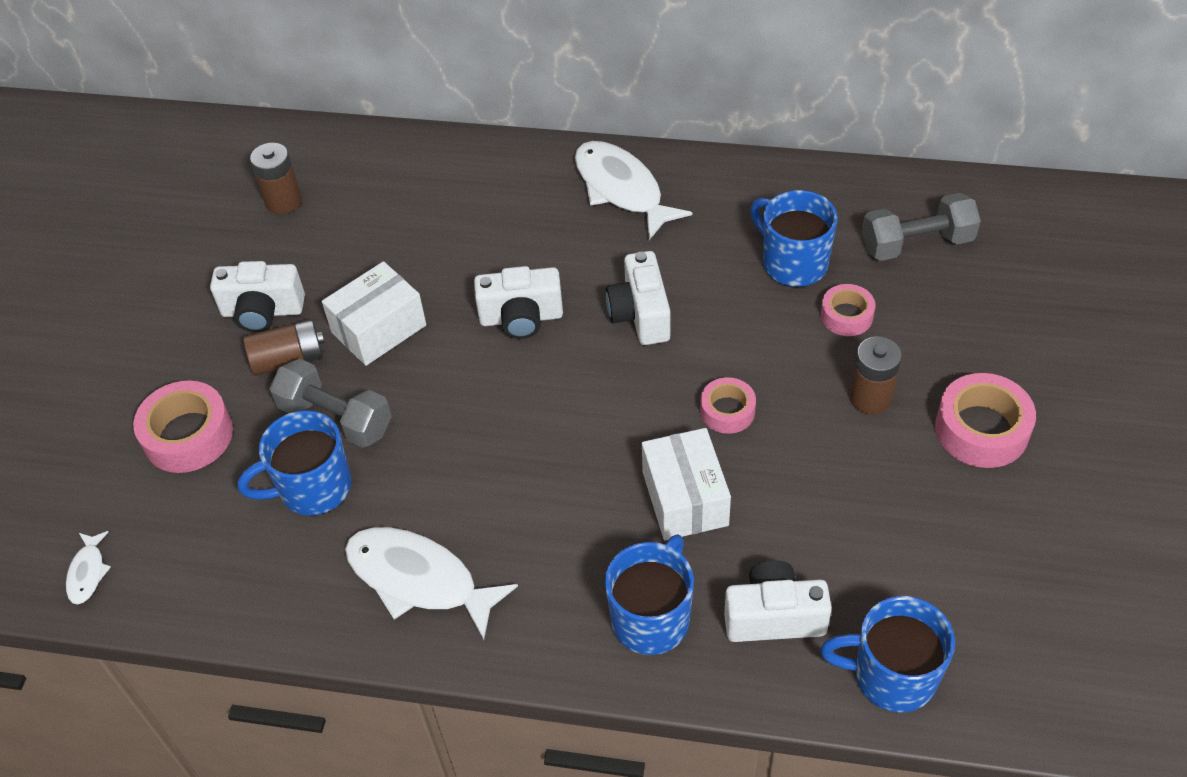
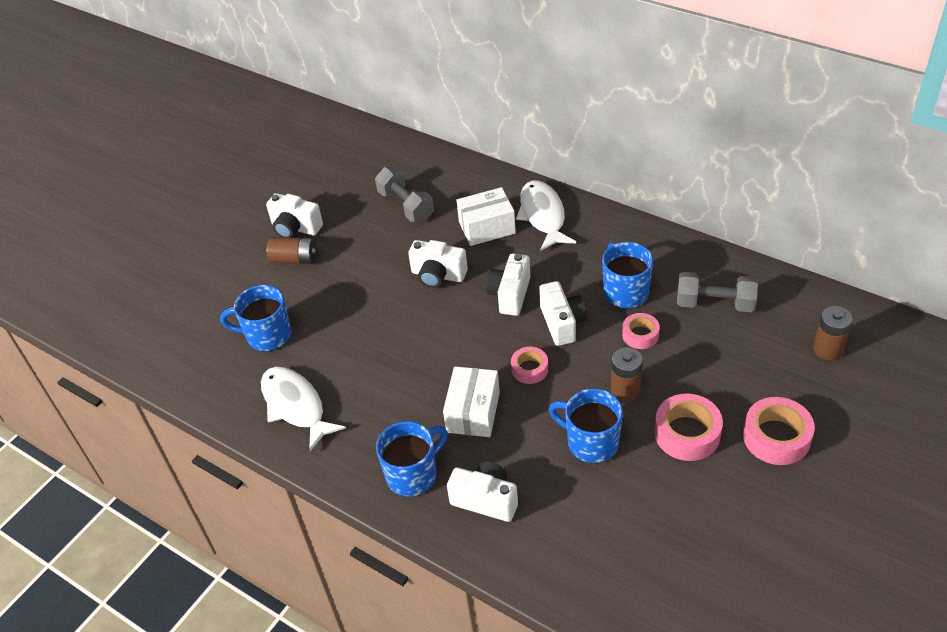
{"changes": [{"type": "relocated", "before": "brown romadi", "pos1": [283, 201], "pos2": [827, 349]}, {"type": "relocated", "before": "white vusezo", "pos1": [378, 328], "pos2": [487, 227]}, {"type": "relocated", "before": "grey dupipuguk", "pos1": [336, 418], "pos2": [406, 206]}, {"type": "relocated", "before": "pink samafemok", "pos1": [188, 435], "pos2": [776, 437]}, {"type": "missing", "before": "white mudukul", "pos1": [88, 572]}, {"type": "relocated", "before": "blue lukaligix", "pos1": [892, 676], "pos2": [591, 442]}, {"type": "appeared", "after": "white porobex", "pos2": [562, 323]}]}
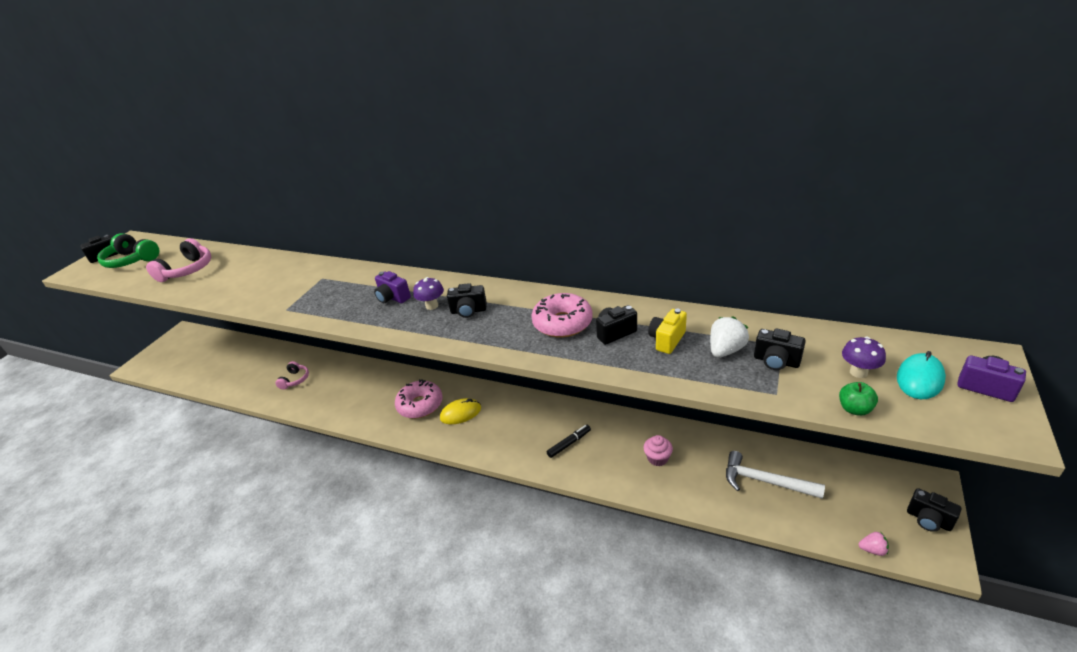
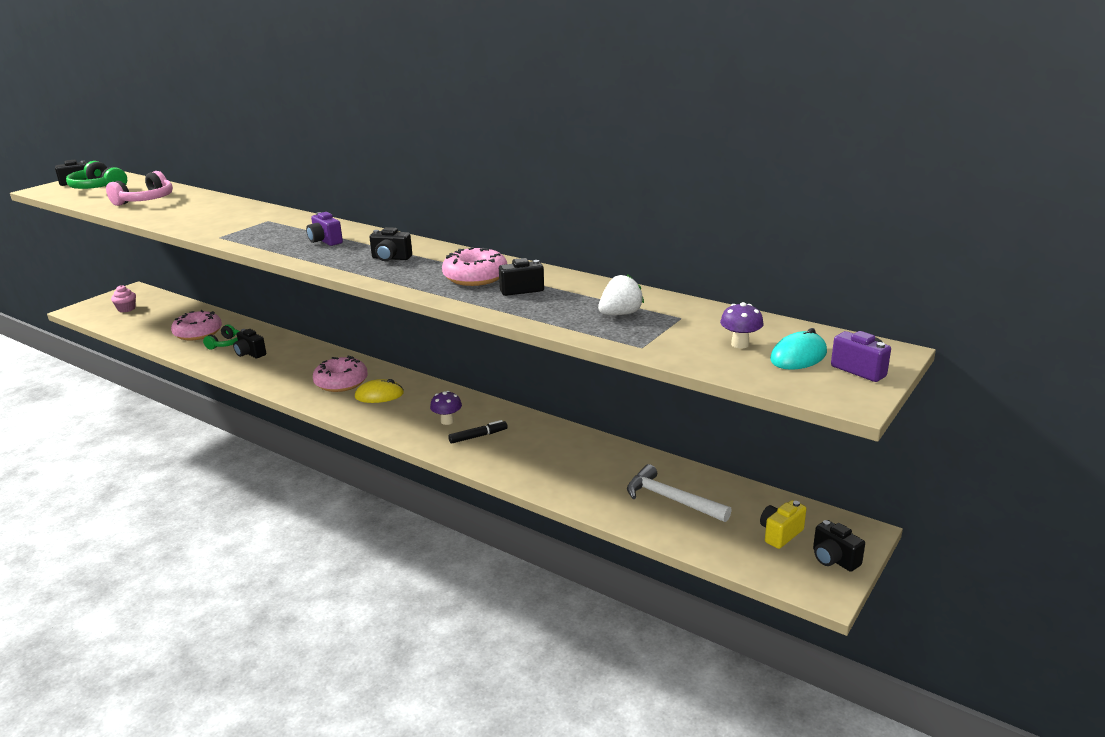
{"changes": [{"type": "relocated", "before": "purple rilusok", "pos1": [432, 306], "pos2": [447, 421]}, {"type": "relocated", "before": "yellow porobex", "pos1": [667, 340], "pos2": [780, 534]}, {"type": "relocated", "before": "black porobex", "pos1": [776, 361], "pos2": [250, 354]}, {"type": "colour", "before": "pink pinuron", "after": "green pinuron", "pos1": [295, 380], "pos2": [225, 344]}, {"type": "missing", "before": "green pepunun", "pos1": [854, 409]}, {"type": "relocated", "before": "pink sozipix", "pos1": [657, 458], "pos2": [126, 309]}, {"type": "missing", "before": "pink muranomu", "pos1": [872, 549]}, {"type": "appeared", "after": "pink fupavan", "pos2": [198, 333]}]}
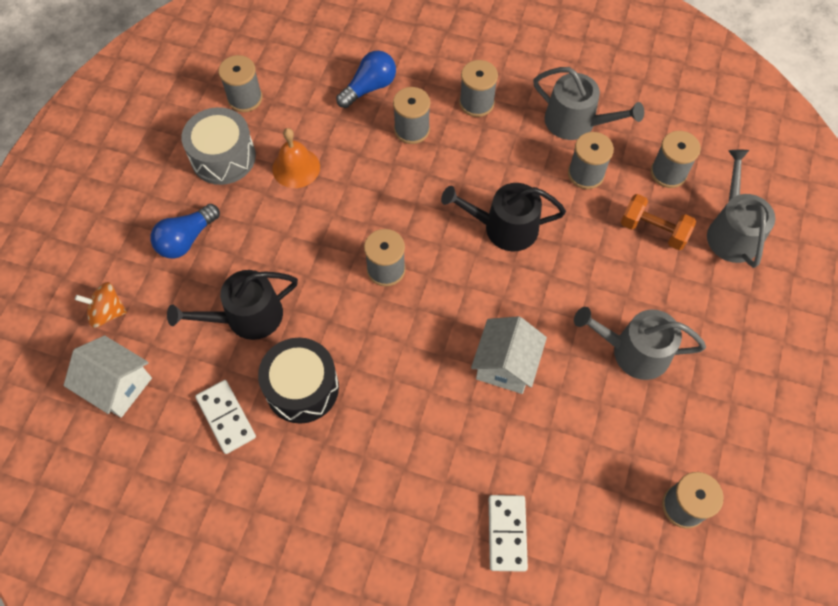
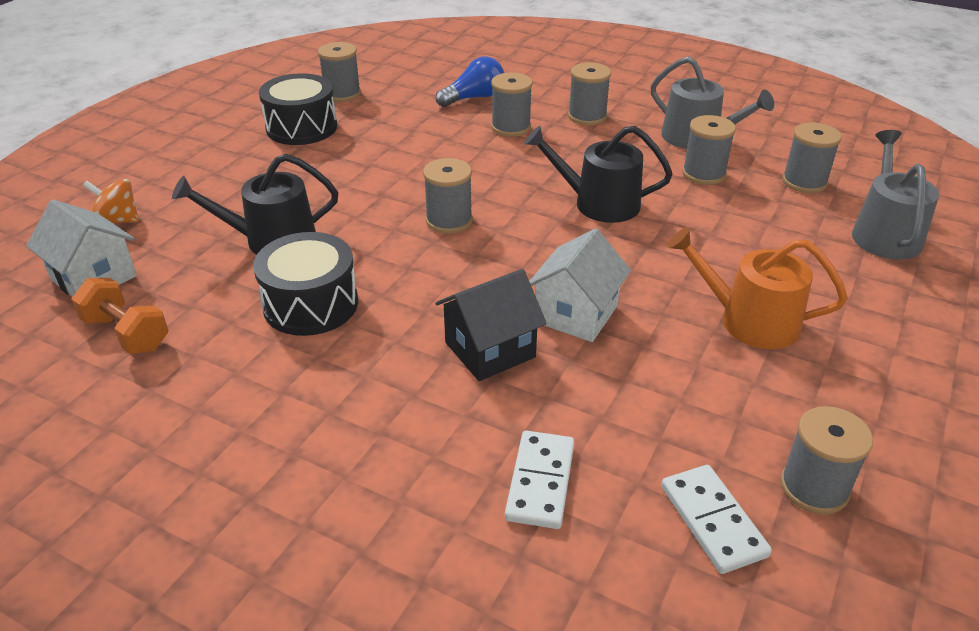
{"changes": [{"type": "colour", "before": "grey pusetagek", "after": "black pusetagek", "pos1": [223, 157], "pos2": [301, 127]}, {"type": "missing", "before": "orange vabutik", "pos1": [296, 167]}, {"type": "relocated", "before": "orange dupipuguk", "pos1": [653, 230], "pos2": [126, 333]}, {"type": "missing", "before": "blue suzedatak", "pos1": [186, 239]}, {"type": "colour", "before": "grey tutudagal", "after": "orange tutudagal", "pos1": [633, 351], "pos2": [749, 321]}, {"type": "relocated", "before": "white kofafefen", "pos1": [226, 417], "pos2": [712, 521]}, {"type": "appeared", "after": "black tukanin", "pos2": [490, 350]}]}
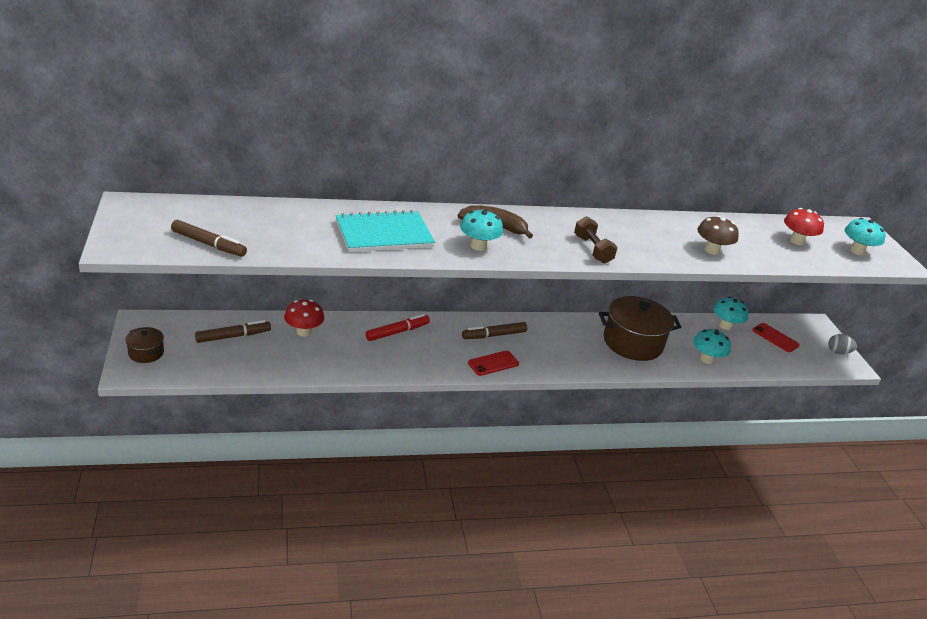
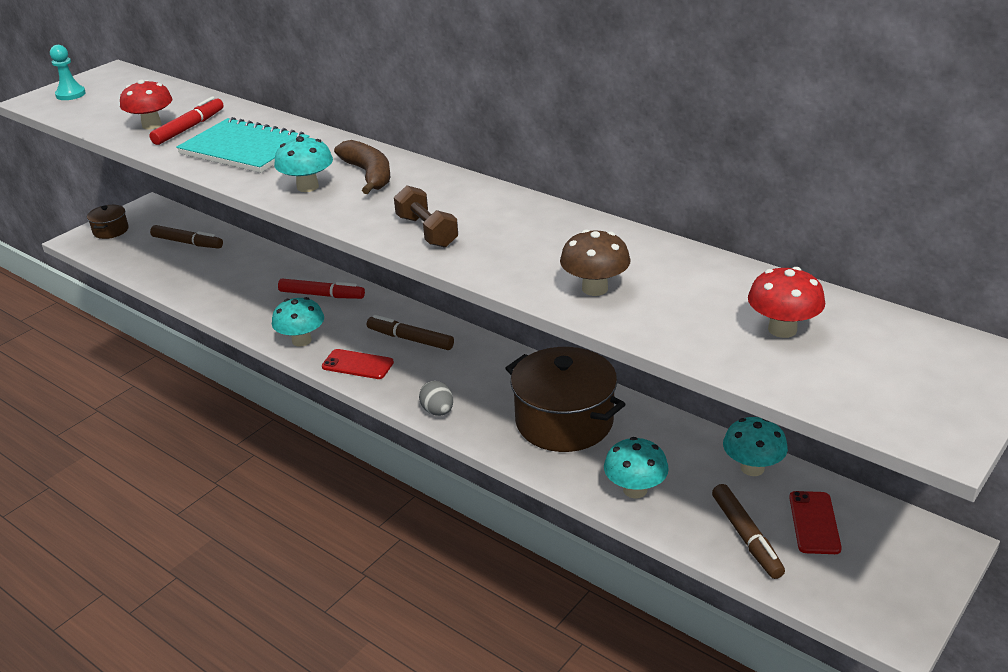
{"changes": [{"type": "spun", "before": "brown dupipuguk", "pos1": [592, 249], "pos2": [426, 231], "turn": -60}, {"type": "relocated", "before": "turquoise rilusok", "pos1": [857, 251], "pos2": [301, 340]}, {"type": "relocated", "before": "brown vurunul", "pos1": [208, 244], "pos2": [746, 537]}, {"type": "relocated", "before": "red rilusok", "pos1": [303, 332], "pos2": [152, 125]}, {"type": "relocated", "before": "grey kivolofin", "pos1": [838, 352], "pos2": [438, 411]}, {"type": "appeared", "after": "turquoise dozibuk", "pos2": [70, 94]}, {"type": "appeared", "after": "red vurunul", "pos2": [189, 128]}]}
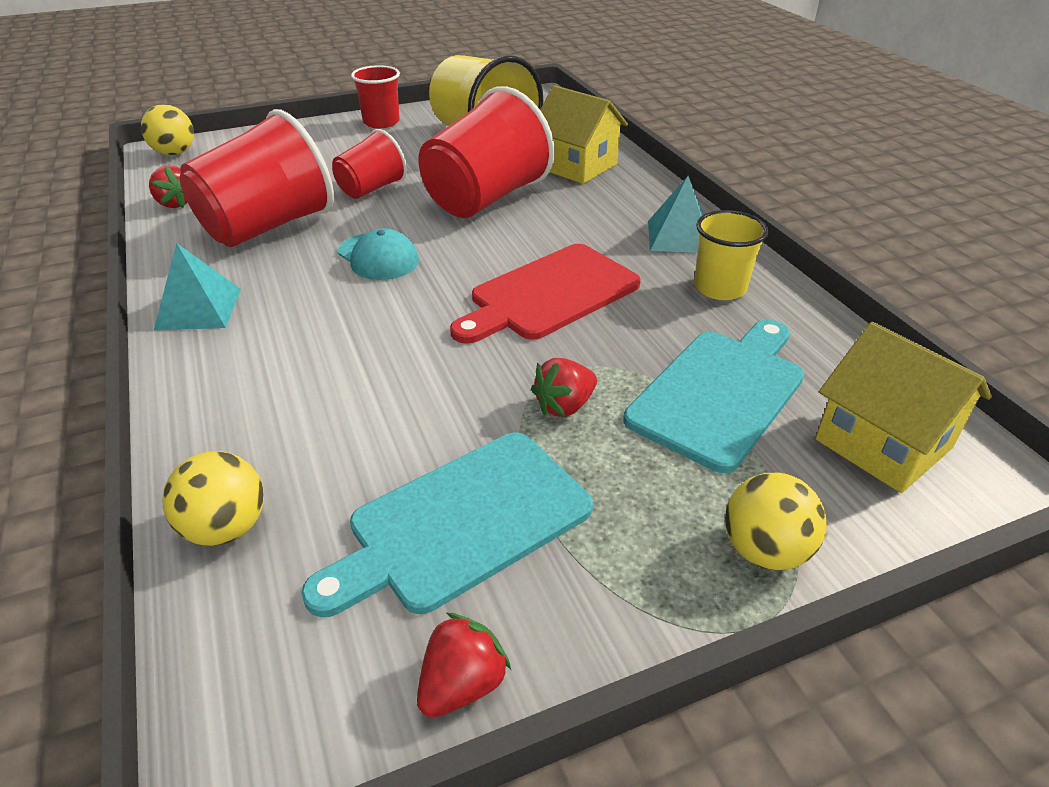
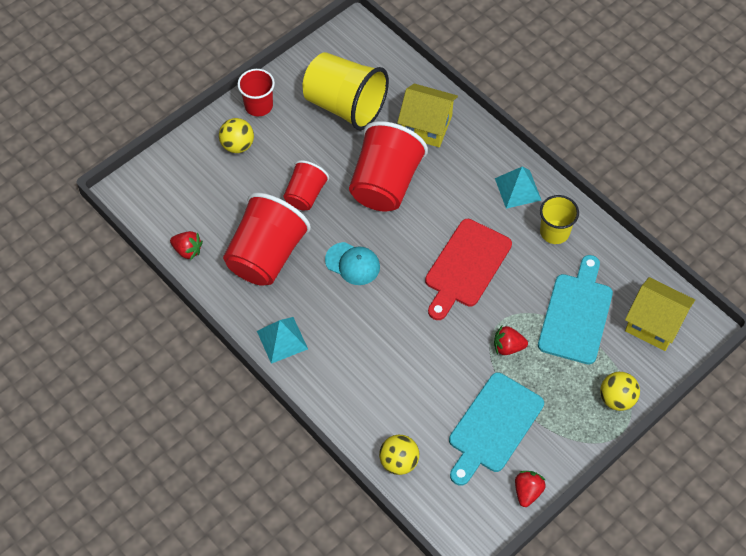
{"changes": [{"type": "relocated", "before": "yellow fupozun", "pos1": [175, 153], "pos2": [237, 145]}, {"type": "spun", "before": "red muranomu", "pos1": [564, 406], "pos2": [508, 347], "turn": 60}]}
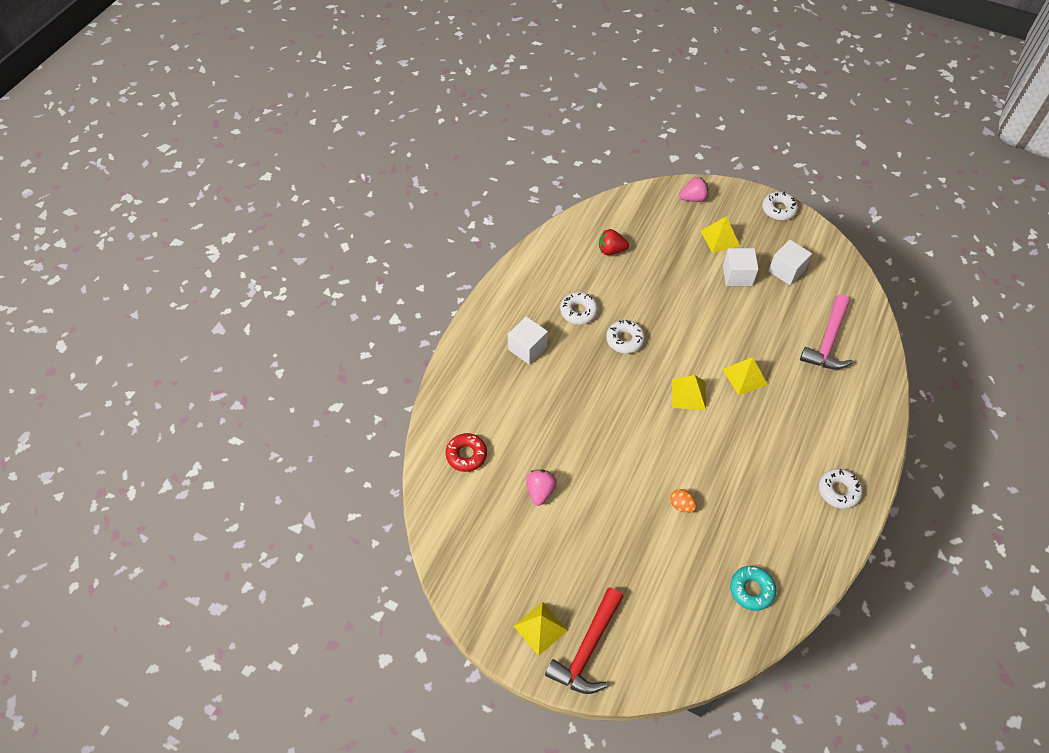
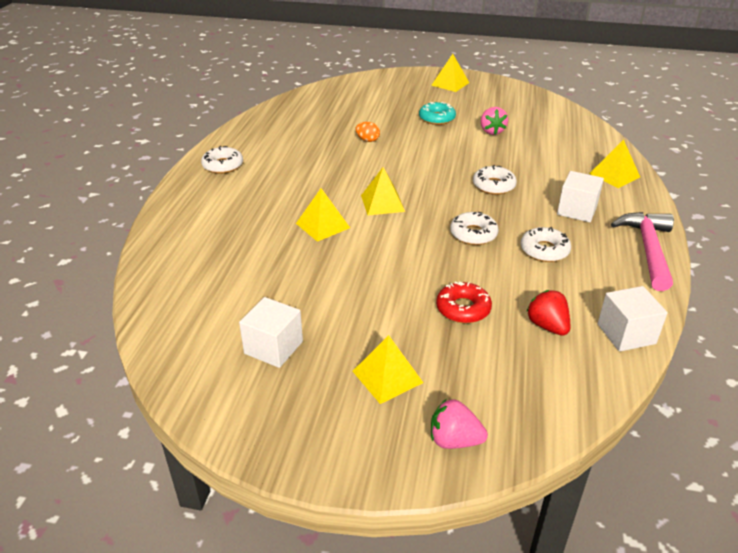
{"changes": [{"type": "spun", "before": "pink muranomu", "pos1": [693, 198], "pos2": [454, 440], "turn": 45}, {"type": "relocated", "before": "white fupavan", "pos1": [778, 209], "pos2": [493, 185]}, {"type": "spun", "before": "red muranomu", "pos1": [611, 250], "pos2": [547, 326], "turn": -105}, {"type": "relocated", "before": "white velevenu", "pos1": [737, 275], "pos2": [626, 334]}, {"type": "relocated", "before": "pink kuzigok", "pos1": [828, 341], "pos2": [648, 249]}, {"type": "relocated", "before": "red fupavan", "pos1": [466, 455], "pos2": [463, 308]}, {"type": "relocated", "before": "turquoise fupavan", "pos1": [751, 590], "pos2": [437, 118]}, {"type": "missing", "before": "red kuzigok", "pos1": [587, 649]}, {"type": "appeared", "after": "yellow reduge", "pos2": [614, 175]}]}
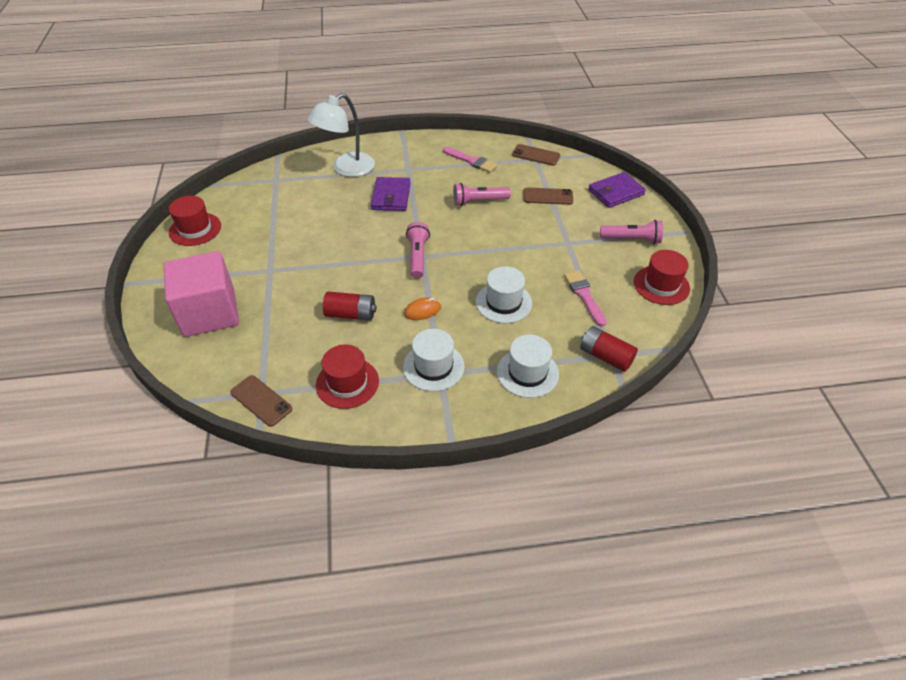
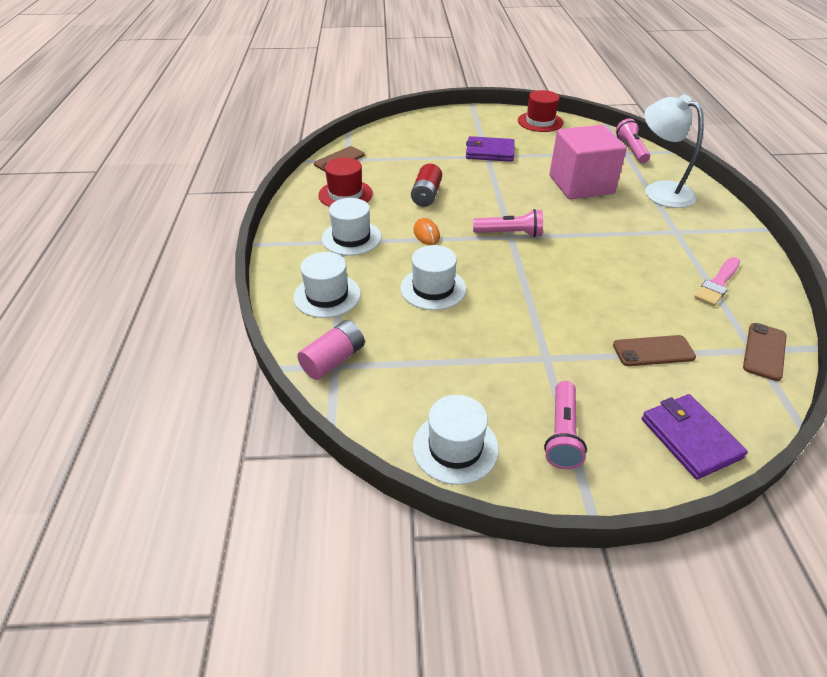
{"changes": [{"type": "relocated", "before": "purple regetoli", "pos1": [391, 196], "pos2": [489, 152]}, {"type": "relocated", "before": "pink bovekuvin", "pos1": [478, 201], "pos2": [631, 150]}, {"type": "spun", "before": "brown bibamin", "pos1": [548, 196], "pos2": [653, 351], "turn": 75}, {"type": "colour", "before": "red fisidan", "after": "white fisidan", "pos1": [661, 285], "pos2": [455, 447]}, {"type": "relocated", "before": "pink velevenu", "pos1": [209, 313], "pos2": [581, 184]}, {"type": "missing", "before": "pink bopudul", "pos1": [584, 295]}, {"type": "colour", "before": "red romadi", "after": "pink romadi", "pos1": [605, 356], "pos2": [333, 360]}]}
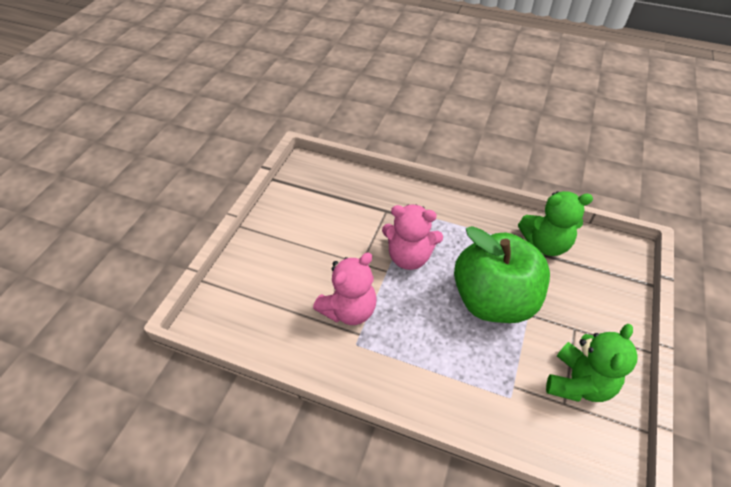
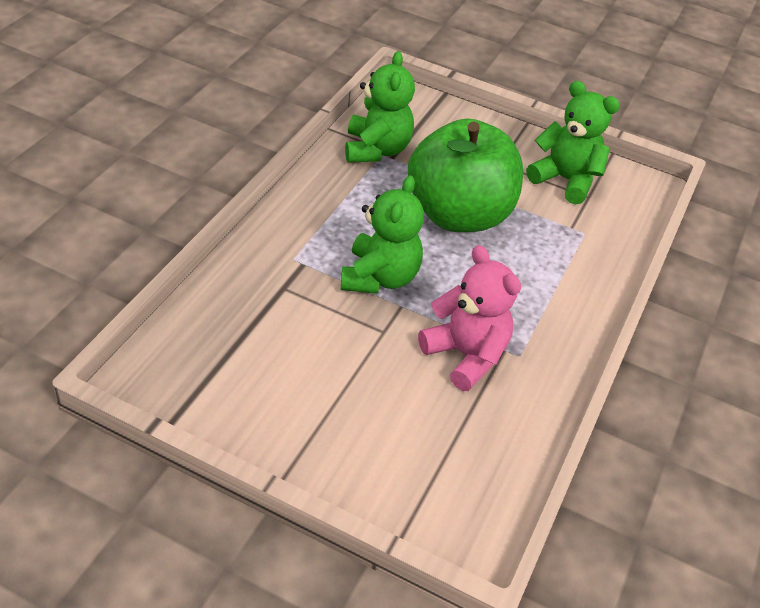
{"changes": [{"type": "colour", "before": "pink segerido", "after": "green segerido", "pos1": [409, 257], "pos2": [379, 277]}]}
